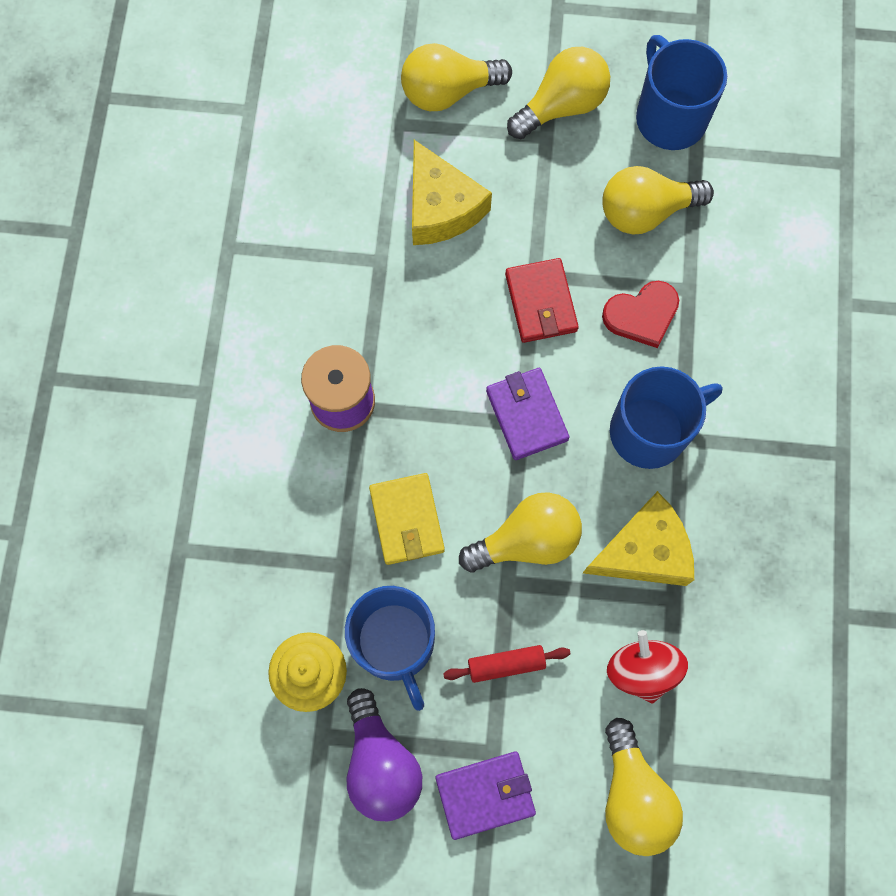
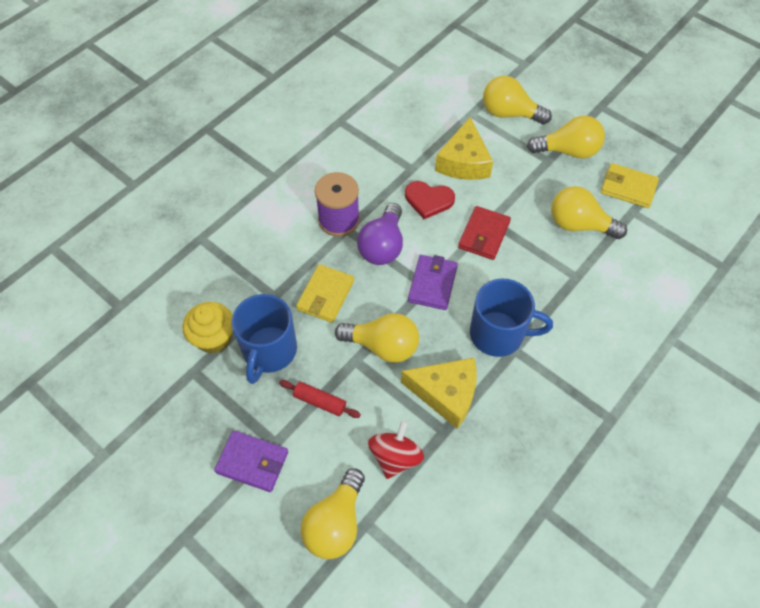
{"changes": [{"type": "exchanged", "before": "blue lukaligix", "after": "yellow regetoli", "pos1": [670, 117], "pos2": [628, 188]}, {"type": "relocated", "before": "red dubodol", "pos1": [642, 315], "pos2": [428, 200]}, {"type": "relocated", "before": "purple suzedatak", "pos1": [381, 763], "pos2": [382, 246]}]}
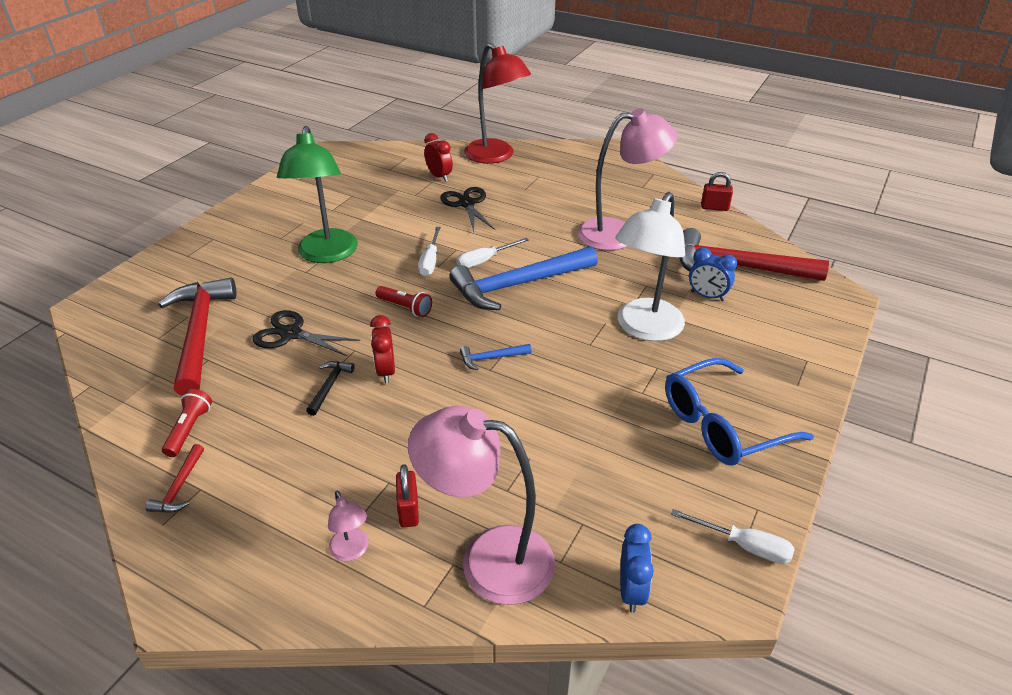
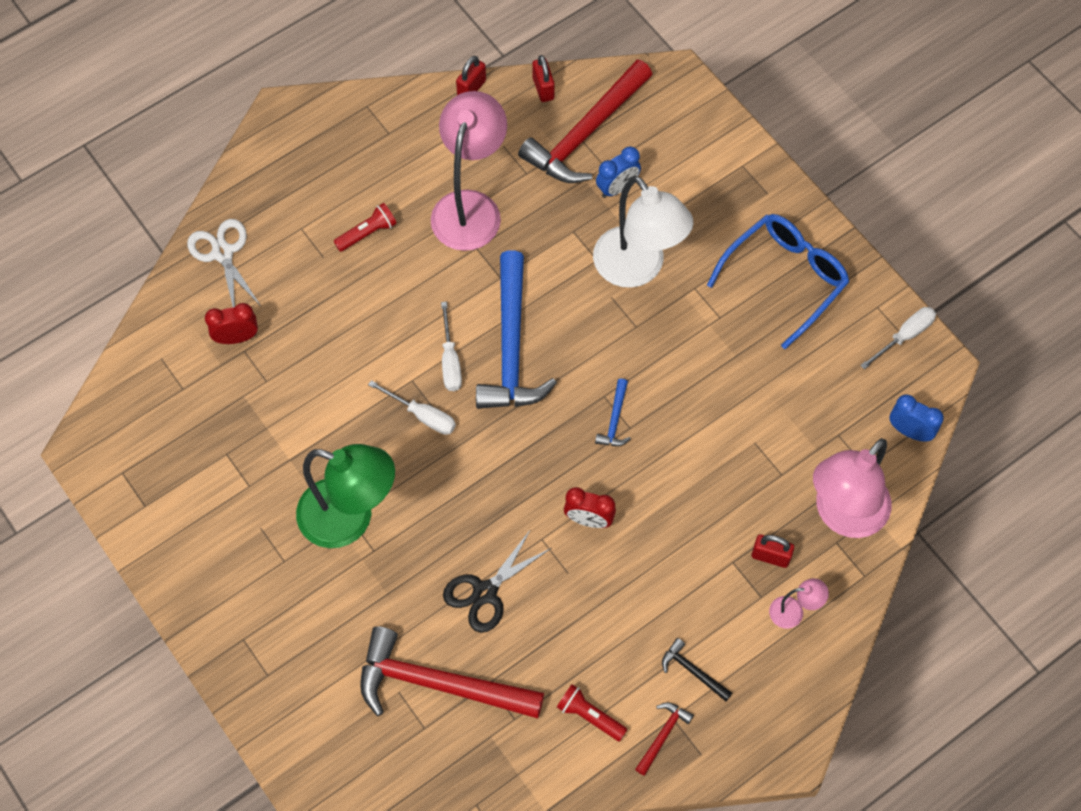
{"changes": [{"type": "exchanged", "before": "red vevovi", "after": "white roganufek", "pos1": [496, 156], "pos2": [223, 253]}, {"type": "missing", "before": "black roganufek", "pos1": [467, 204]}, {"type": "relocated", "before": "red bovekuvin", "pos1": [405, 308], "pos2": [367, 233]}, {"type": "spun", "before": "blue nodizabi", "pos1": [722, 425], "pos2": [785, 278], "turn": -135}, {"type": "relocated", "before": "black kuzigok", "pos1": [330, 386], "pos2": [692, 670]}, {"type": "spun", "before": "red kuzigok", "pos1": [179, 487], "pos2": [663, 735], "turn": -90}, {"type": "appeared", "after": "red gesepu", "pos2": [543, 88]}]}
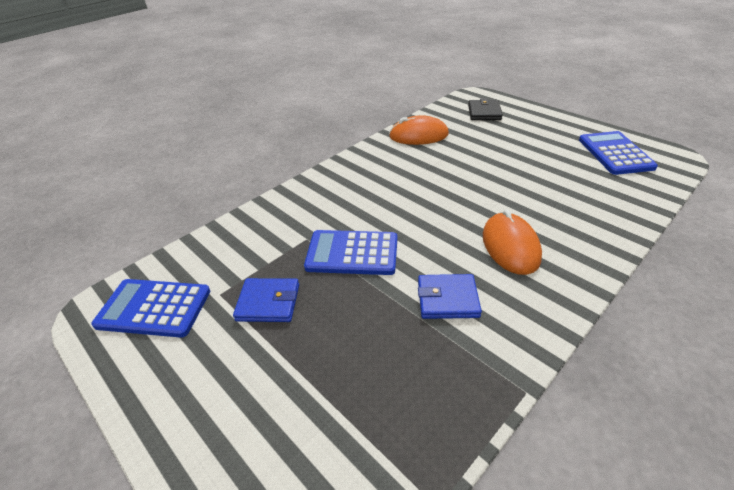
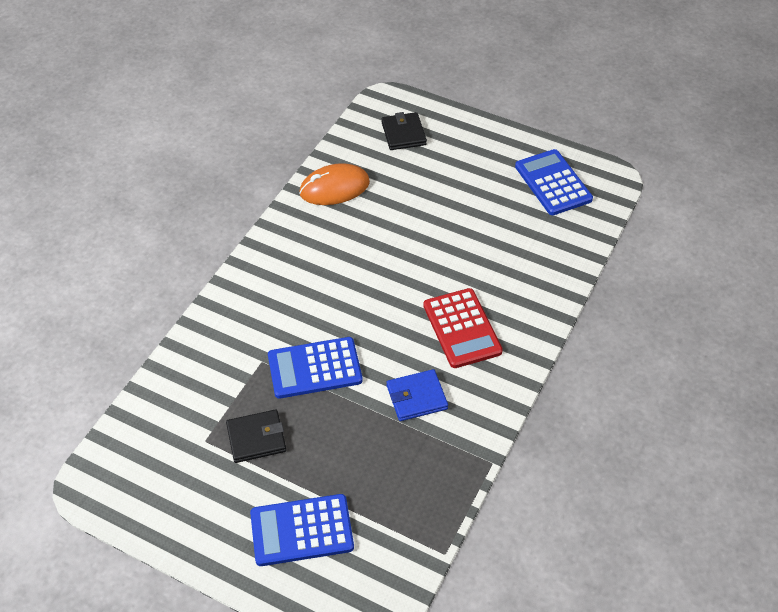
{"changes": [{"type": "exchanged", "before": "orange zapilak", "after": "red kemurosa", "pos1": [510, 246], "pos2": [462, 328]}, {"type": "colour", "before": "blue regetoli", "after": "black regetoli", "pos1": [268, 302], "pos2": [256, 438]}, {"type": "relocated", "before": "blue kemurosa", "pos1": [154, 308], "pos2": [302, 531]}]}
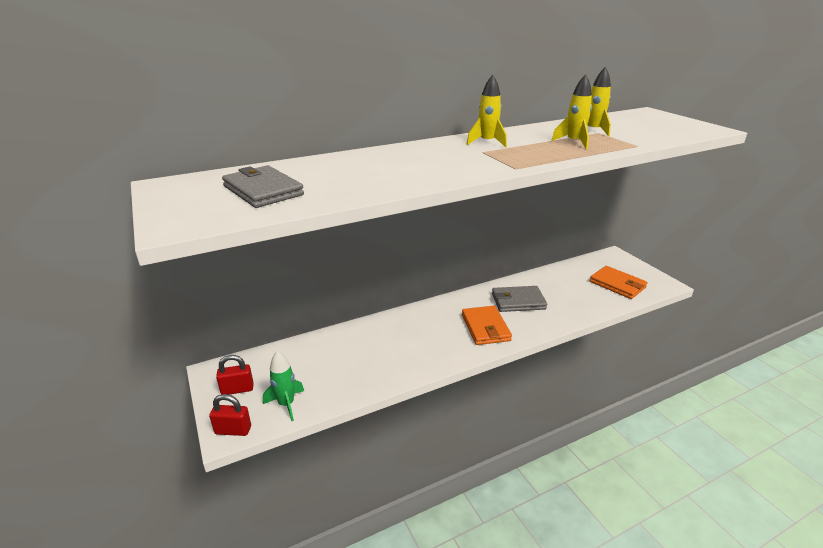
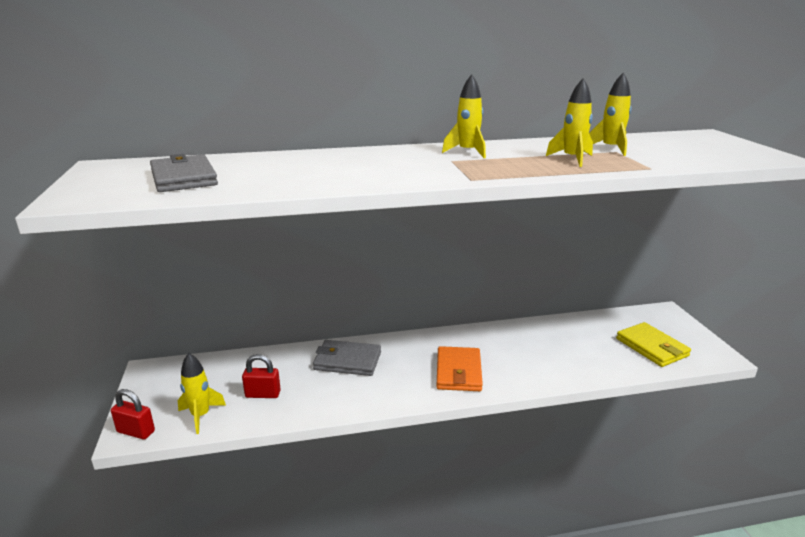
{"changes": [{"type": "colour", "before": "orange regetoli", "after": "yellow regetoli", "pos1": [617, 284], "pos2": [652, 347]}, {"type": "relocated", "before": "grey regetoli", "pos1": [518, 301], "pos2": [347, 361]}, {"type": "colour", "before": "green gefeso", "after": "yellow gefeso", "pos1": [286, 404], "pos2": [201, 416]}, {"type": "relocated", "before": "red gesepu", "pos1": [237, 389], "pos2": [263, 394]}]}
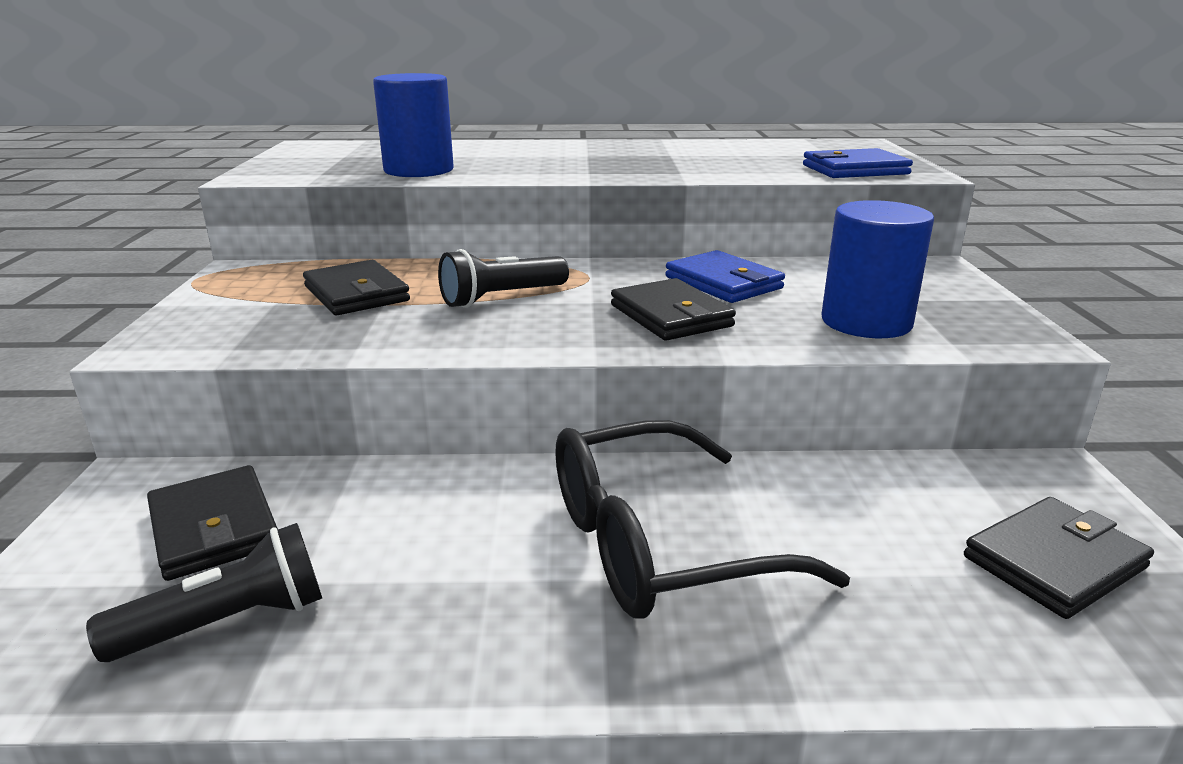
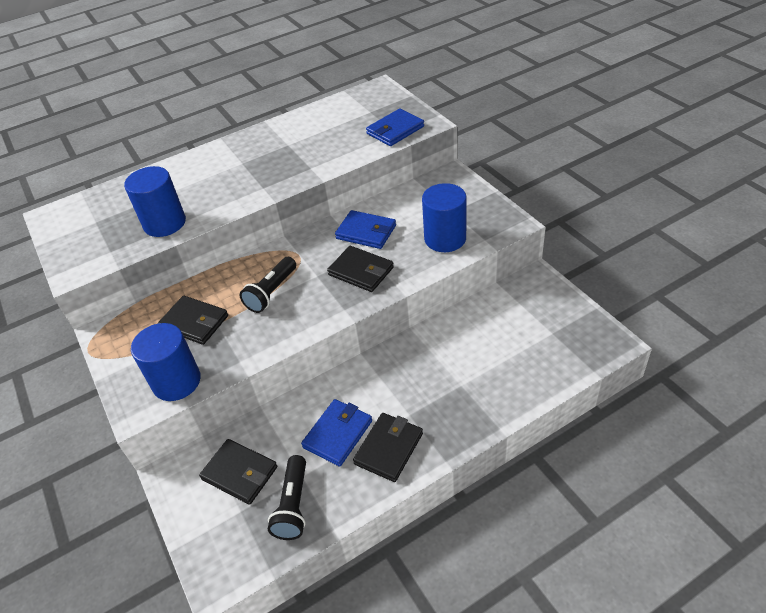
{"changes": [{"type": "missing", "before": "black nodizabi", "pos1": [657, 544]}, {"type": "relocated", "before": "black regetoli", "pos1": [1054, 562], "pos2": [388, 448]}, {"type": "spun", "before": "black bovekuvin", "pos1": [228, 622], "pos2": [293, 505], "turn": 150}, {"type": "appeared", "after": "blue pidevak", "pos2": [176, 381]}, {"type": "appeared", "after": "blue regetoli", "pos2": [337, 434]}]}
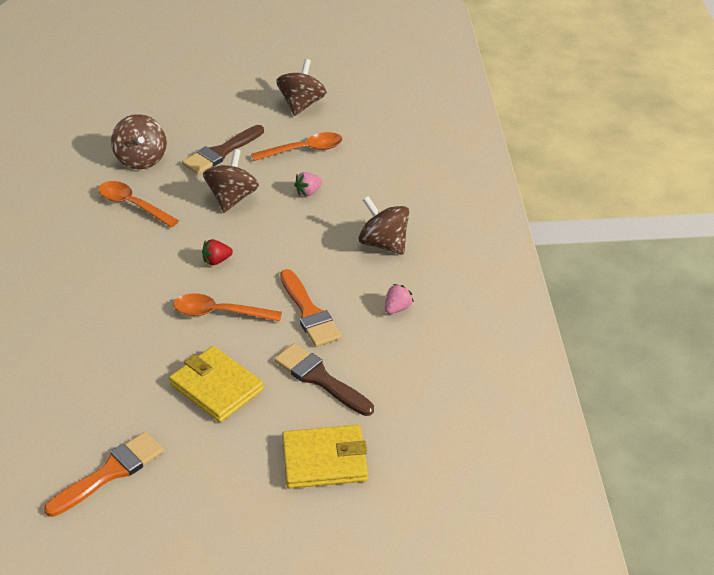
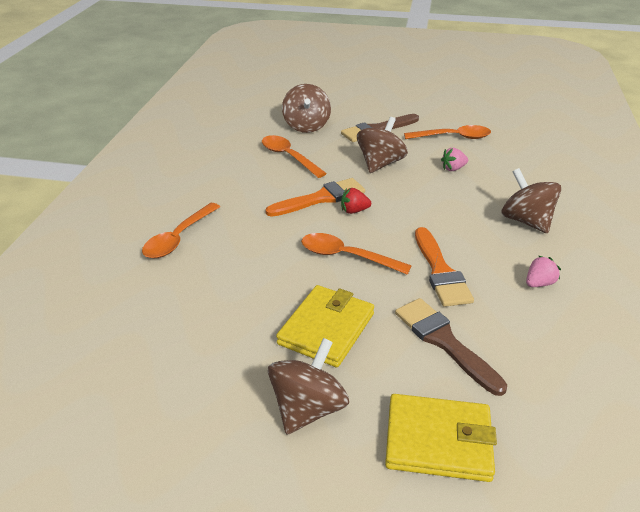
{"changes": [{"type": "relocated", "before": "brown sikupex", "pos1": [302, 104], "pos2": [308, 408]}, {"type": "spun", "before": "yellow regetoli", "pos1": [216, 387], "pos2": [326, 329], "turn": 60}, {"type": "relocated", "before": "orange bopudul", "pos1": [110, 472], "pos2": [321, 198]}, {"type": "appeared", "after": "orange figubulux", "pos2": [179, 238]}]}
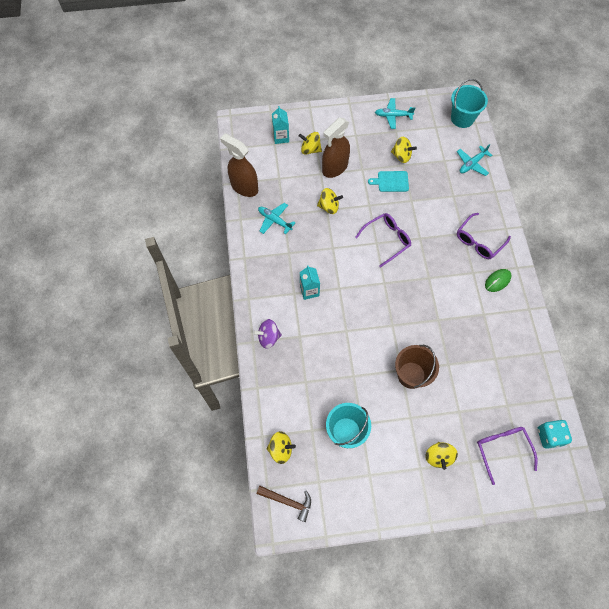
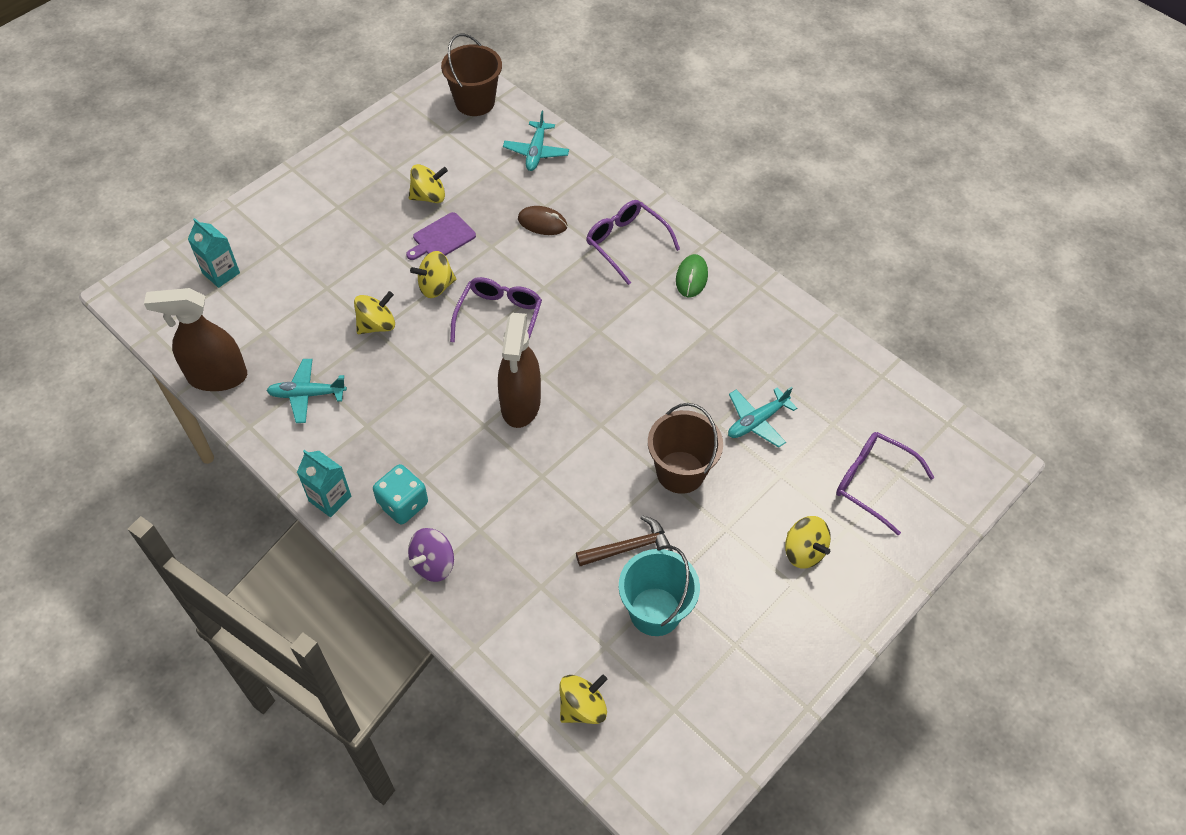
{"changes": [{"type": "colour", "before": "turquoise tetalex", "after": "brown tetalex", "pos1": [462, 118], "pos2": [475, 102]}, {"type": "relocated", "before": "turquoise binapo", "pos1": [393, 116], "pos2": [757, 421]}, {"type": "relocated", "before": "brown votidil", "pos1": [335, 168], "pos2": [520, 404]}, {"type": "relocated", "before": "yellow sikupex", "pos1": [310, 149], "pos2": [436, 286]}, {"type": "colour", "before": "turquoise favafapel", "after": "purple favafapel", "pos1": [391, 181], "pos2": [442, 238]}, {"type": "spun", "before": "purple nodizabi", "pos1": [479, 241], "pos2": [626, 243], "turn": 135}, {"type": "relocated", "before": "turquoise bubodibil", "pos1": [309, 291], "pos2": [330, 499]}, {"type": "relocated", "before": "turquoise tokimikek", "pos1": [549, 436], "pos2": [403, 504]}, {"type": "relocated", "before": "brown kuzigok", "pos1": [288, 501], "pos2": [628, 547]}, {"type": "appeared", "after": "brown zapilak", "pos2": [542, 223]}]}
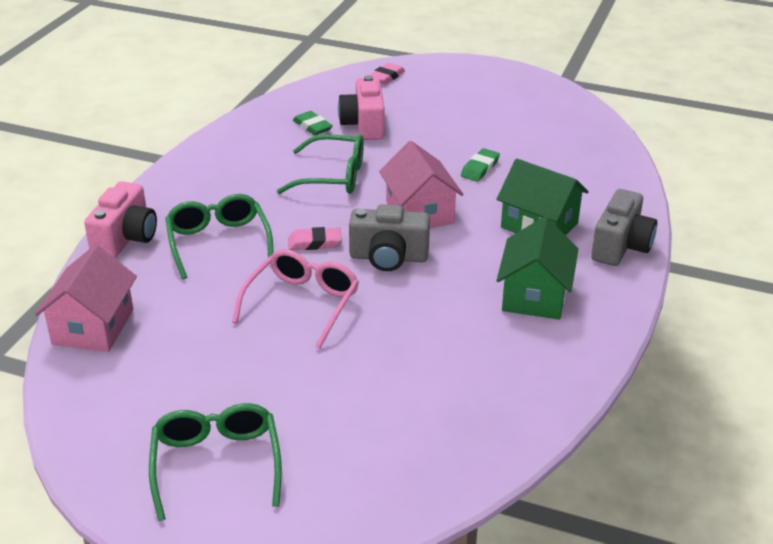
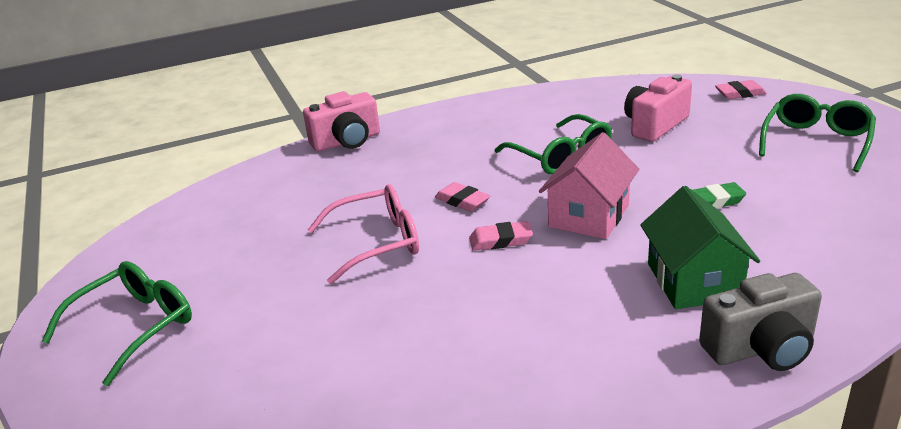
{"changes": [{"type": "missing", "before": "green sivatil", "pos1": [312, 126]}, {"type": "relocated", "before": "green nodizabi", "pos1": [218, 243], "pos2": [816, 142]}, {"type": "exchanged", "before": "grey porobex", "after": "pink sivatil", "pos1": [388, 257], "pos2": [500, 240]}, {"type": "missing", "before": "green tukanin", "pos1": [534, 295]}, {"type": "missing", "before": "pink tukanin", "pos1": [93, 327]}]}
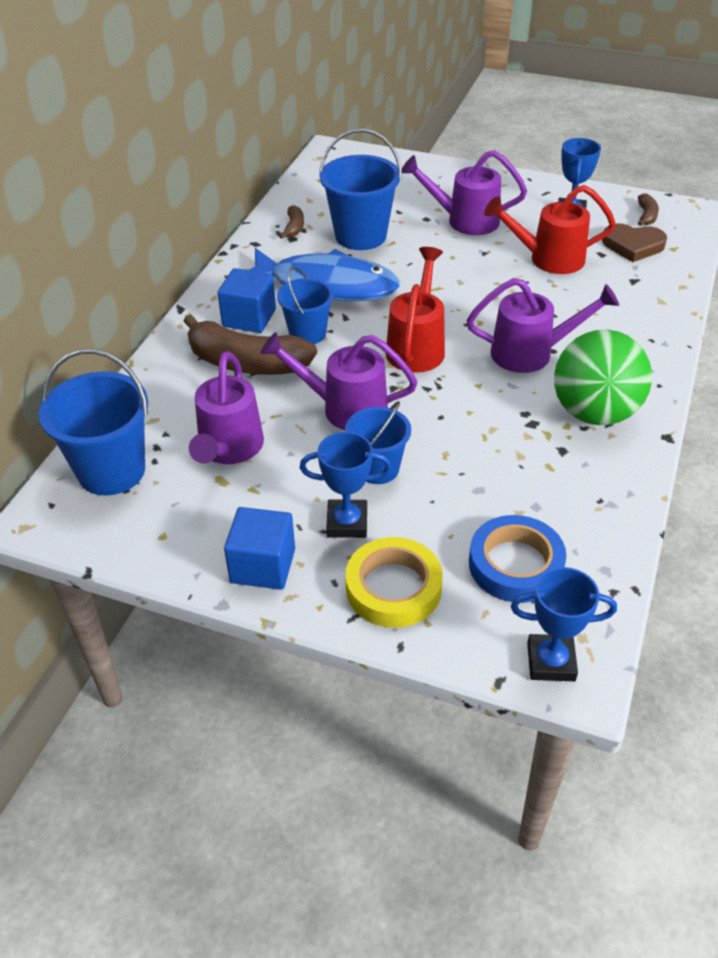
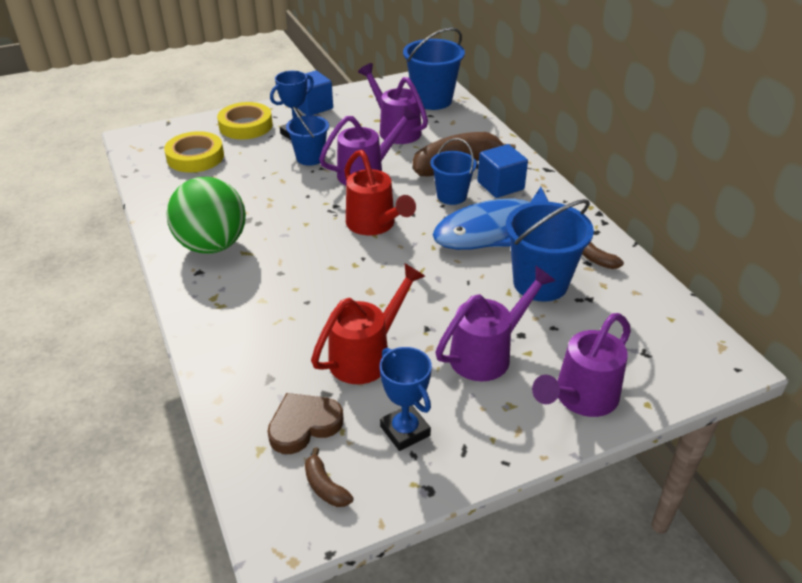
{"changes": [{"type": "relocated", "before": "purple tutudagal", "pos1": [530, 353], "pos2": [581, 398]}, {"type": "colour", "before": "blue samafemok", "after": "yellow samafemok", "pos1": [515, 564], "pos2": [195, 157]}, {"type": "missing", "before": "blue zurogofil", "pos1": [551, 662]}]}
